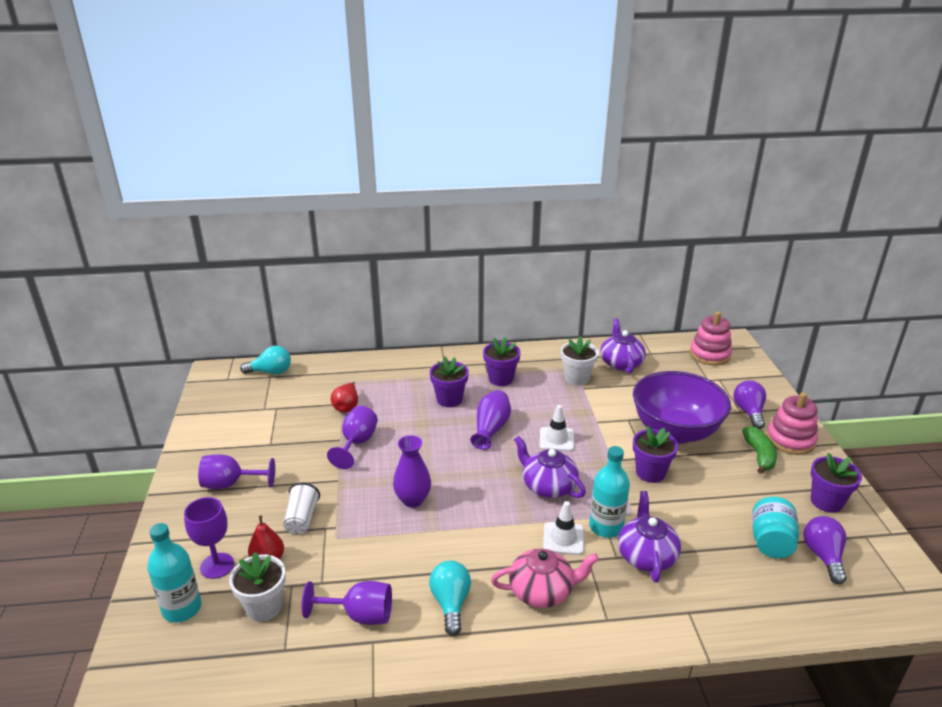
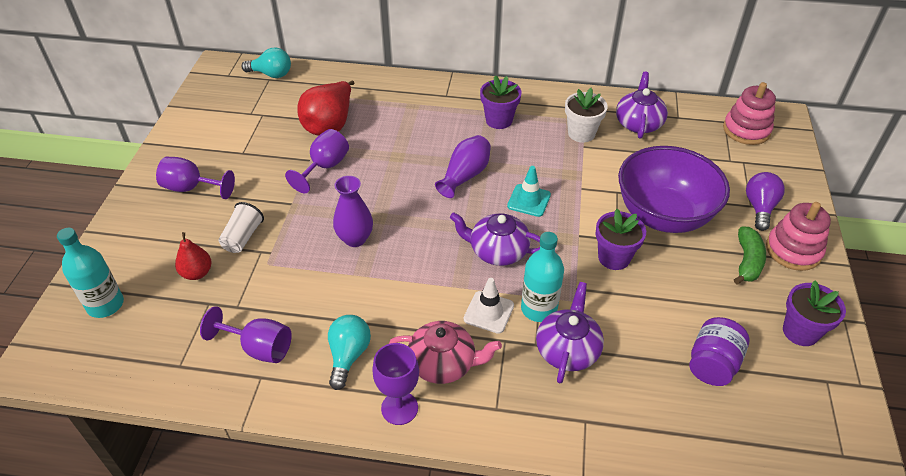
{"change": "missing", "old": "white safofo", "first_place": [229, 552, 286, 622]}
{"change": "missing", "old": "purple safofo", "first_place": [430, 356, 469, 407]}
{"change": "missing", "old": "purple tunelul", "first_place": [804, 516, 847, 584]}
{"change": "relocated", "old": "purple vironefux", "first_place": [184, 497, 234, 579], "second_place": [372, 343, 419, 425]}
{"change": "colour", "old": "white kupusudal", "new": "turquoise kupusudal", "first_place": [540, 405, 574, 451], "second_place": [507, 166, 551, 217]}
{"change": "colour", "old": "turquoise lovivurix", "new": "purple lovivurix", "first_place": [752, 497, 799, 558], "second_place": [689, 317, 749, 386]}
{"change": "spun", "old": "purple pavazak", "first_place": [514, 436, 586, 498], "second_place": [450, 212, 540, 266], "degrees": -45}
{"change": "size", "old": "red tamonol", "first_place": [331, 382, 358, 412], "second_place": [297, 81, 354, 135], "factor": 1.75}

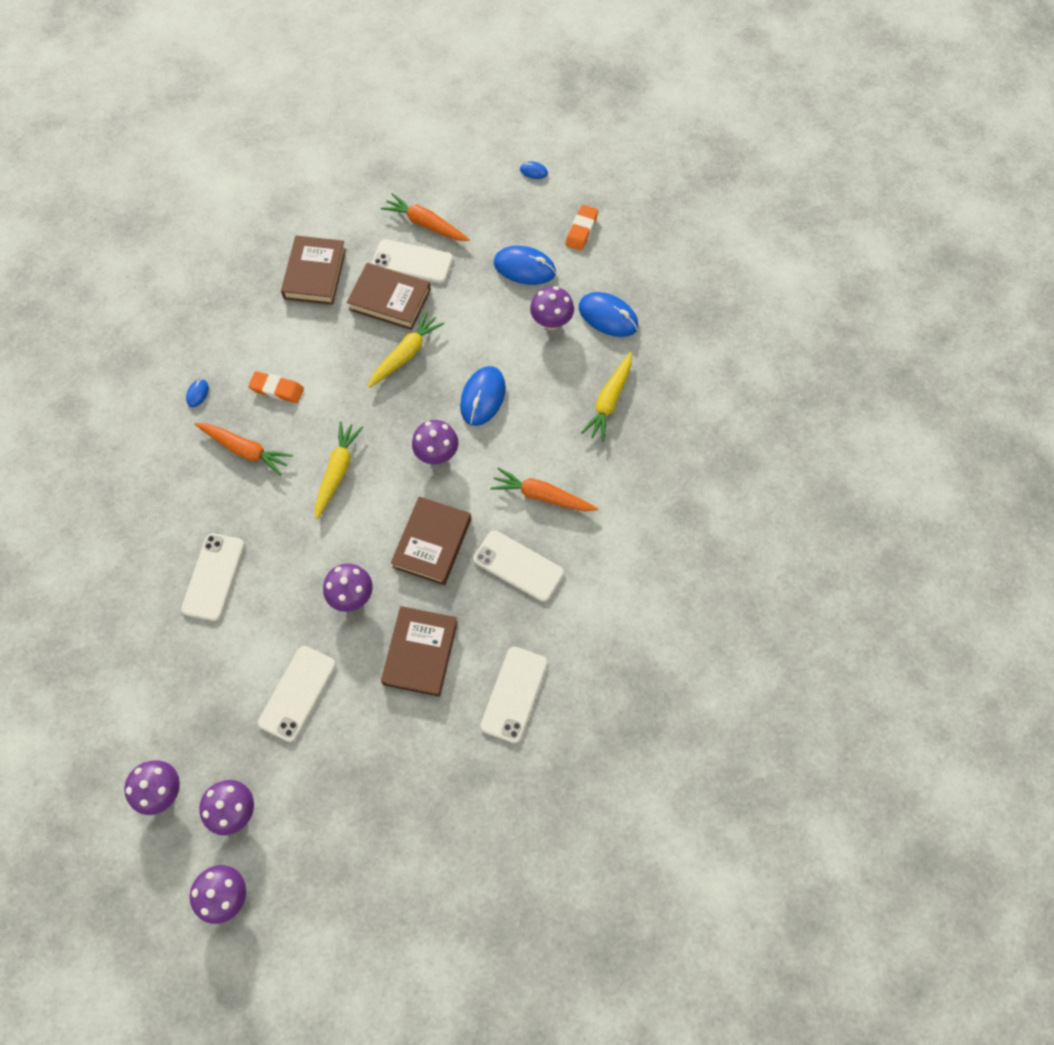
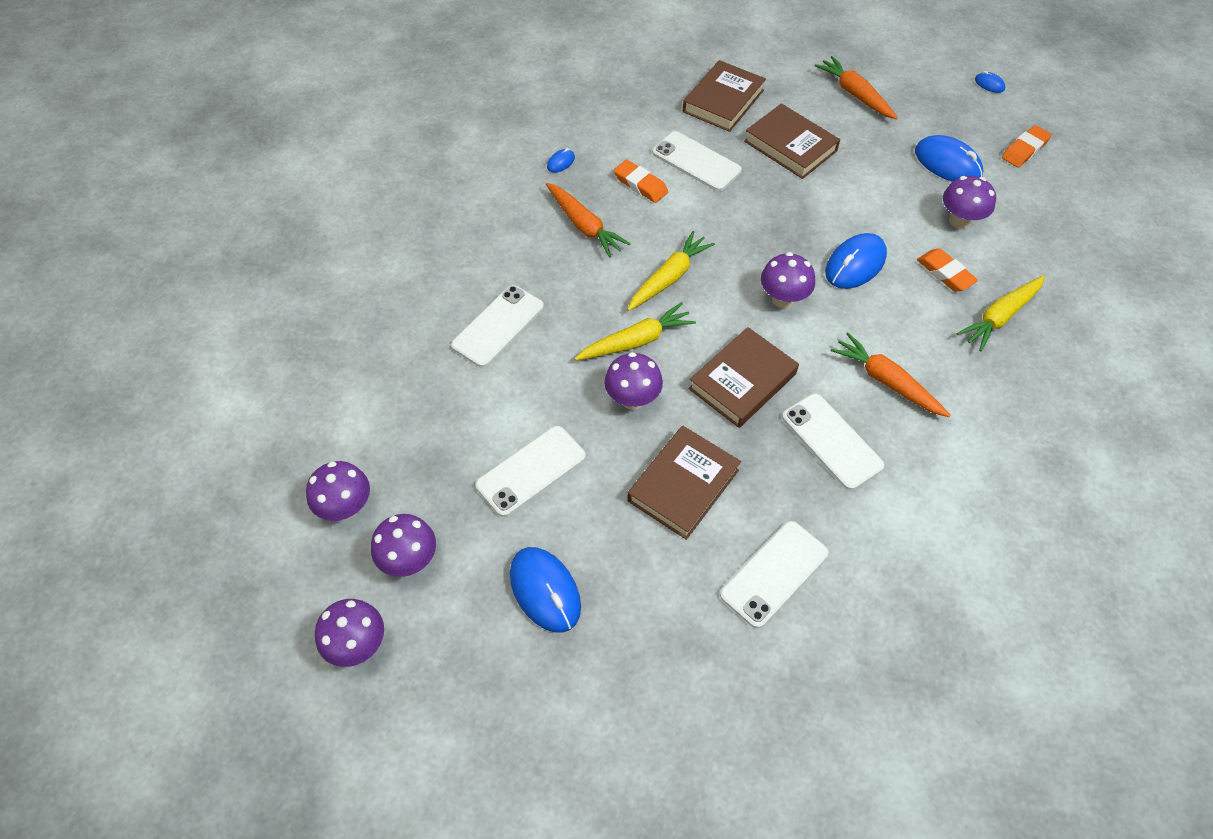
{"change": "appeared", "new": "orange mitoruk", "second_place": [917, 248, 978, 292]}
{"change": "relocated", "old": "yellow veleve", "first_place": [368, 311, 445, 388], "second_place": [574, 302, 696, 360]}
{"change": "relocated", "old": "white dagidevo", "first_place": [372, 239, 453, 283], "second_place": [653, 131, 741, 191]}
{"change": "relocated", "old": "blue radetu", "first_place": [579, 292, 638, 337], "second_place": [510, 547, 581, 633]}

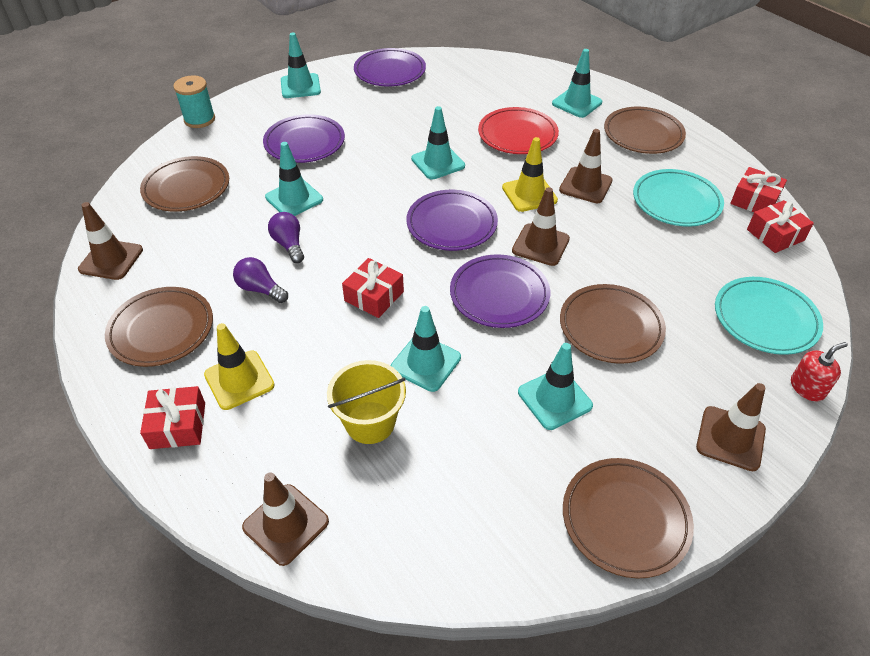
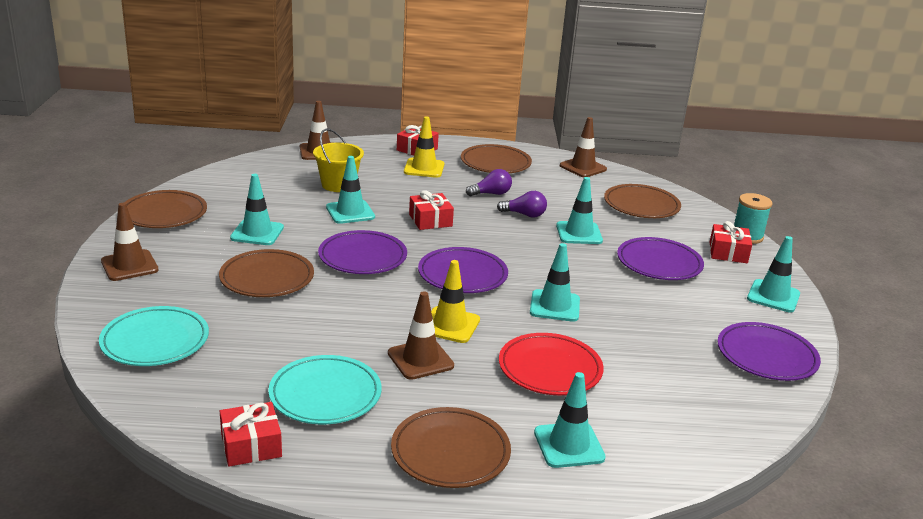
{"change": "missing", "old": "brown kupusudal", "first_place": [512, 187, 570, 266]}
{"change": "missing", "old": "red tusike", "first_place": [791, 342, 848, 402]}
{"change": "relocated", "old": "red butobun", "first_place": [747, 200, 814, 253], "second_place": [710, 221, 752, 263]}

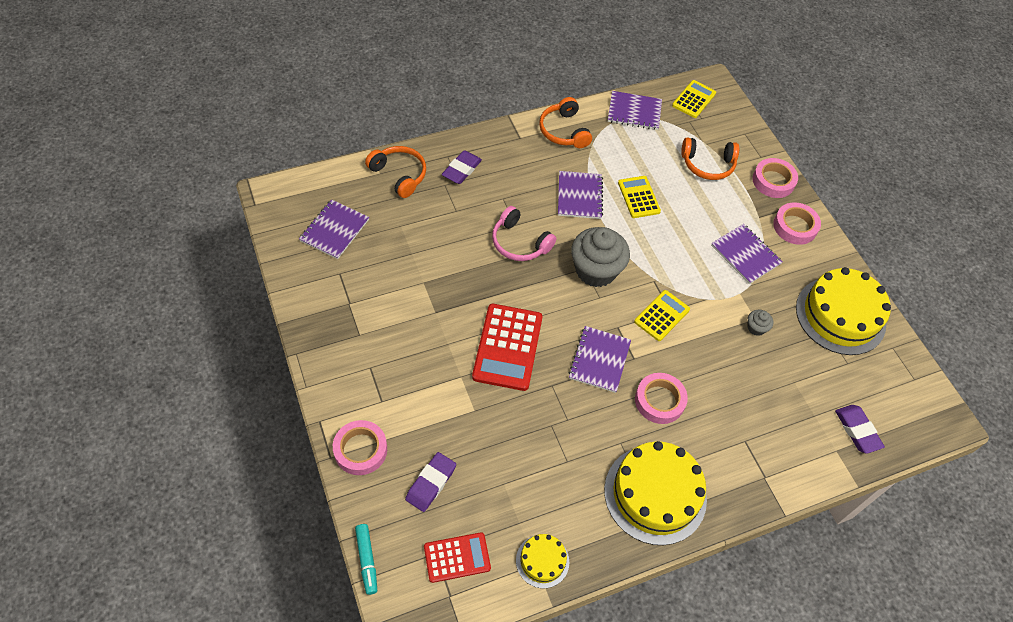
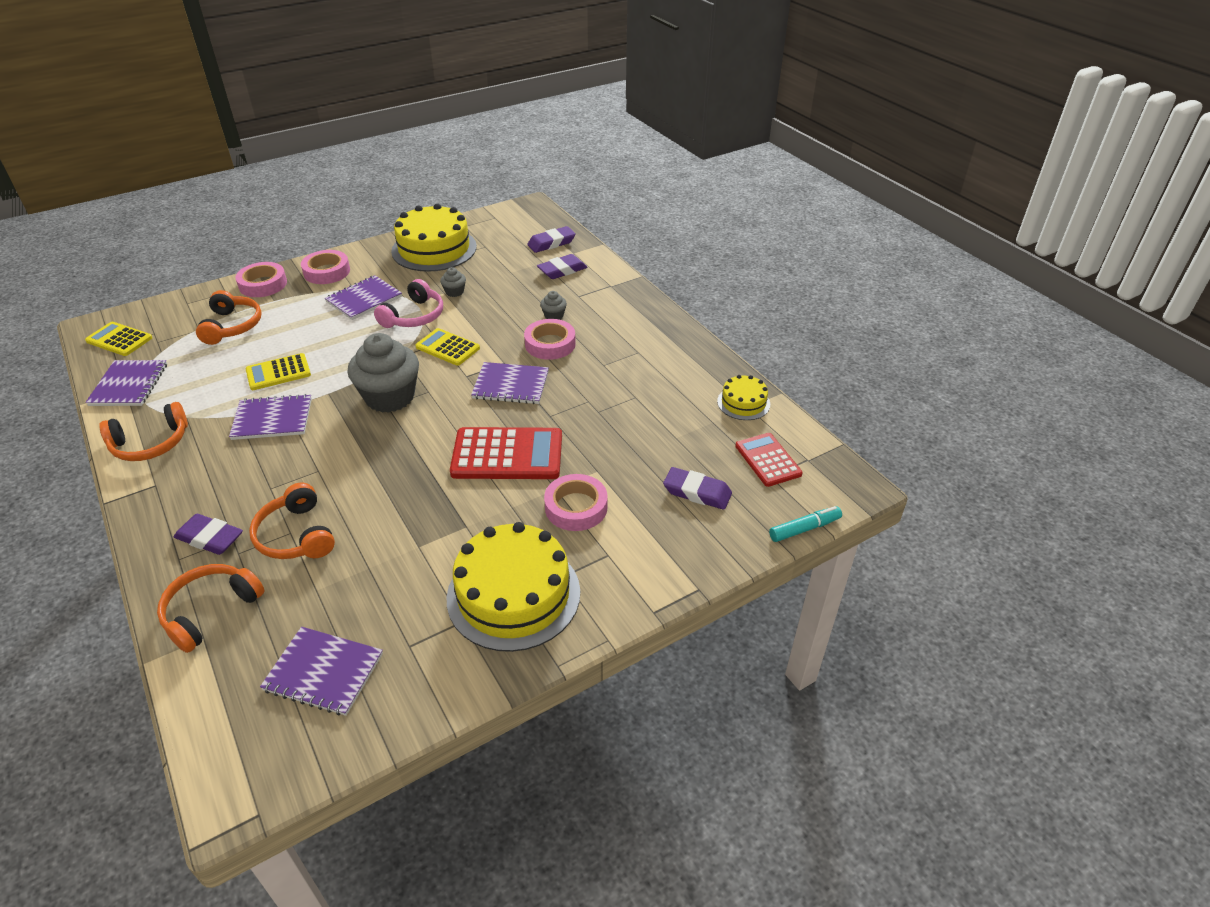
{"change": "appeared", "new": "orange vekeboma", "second_place": [249, 483, 335, 559]}
{"change": "appeared", "new": "purple mitoruk", "second_place": [537, 254, 587, 279]}
{"change": "appeared", "new": "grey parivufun", "second_place": [540, 291, 567, 320]}
{"change": "relocated", "old": "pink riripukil", "first_place": [333, 420, 387, 475], "second_place": [544, 474, 608, 531]}
{"change": "relocated", "old": "pink vekeboma", "first_place": [492, 206, 556, 261], "second_place": [374, 279, 443, 328]}
{"change": "relocated", "old": "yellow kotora", "first_place": [604, 441, 707, 545], "second_place": [447, 522, 580, 652]}

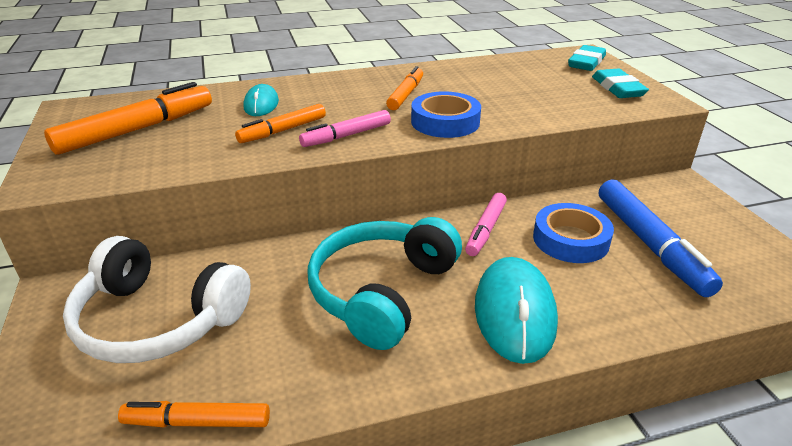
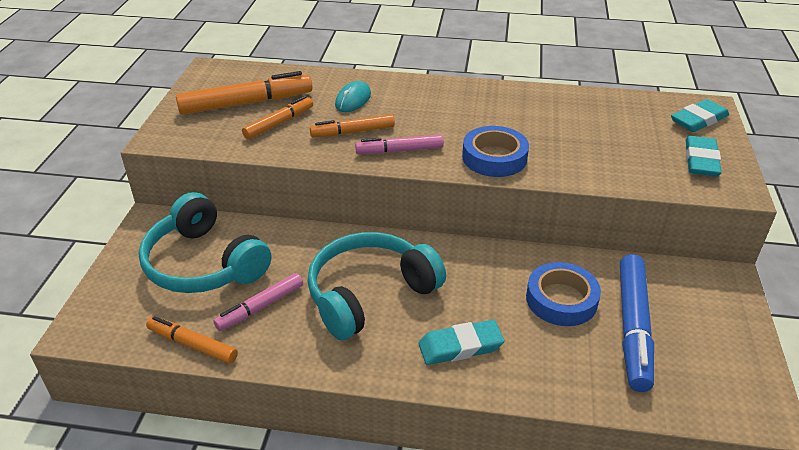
{"change": "relocated", "old": "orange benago", "first_place": [386, 66, 423, 110], "second_place": [242, 96, 313, 139]}
{"change": "relocated", "old": "pink benago", "first_place": [465, 193, 507, 256], "second_place": [213, 273, 303, 331]}
{"change": "exchanged", "old": "turquoise radetu", "new": "turquoise mitoruk", "first_place": [475, 257, 558, 364], "second_place": [418, 320, 504, 365]}
{"change": "colour", "old": "white vekeboma", "new": "turquoise vekeboma", "first_place": [63, 236, 251, 363], "second_place": [139, 192, 271, 293]}

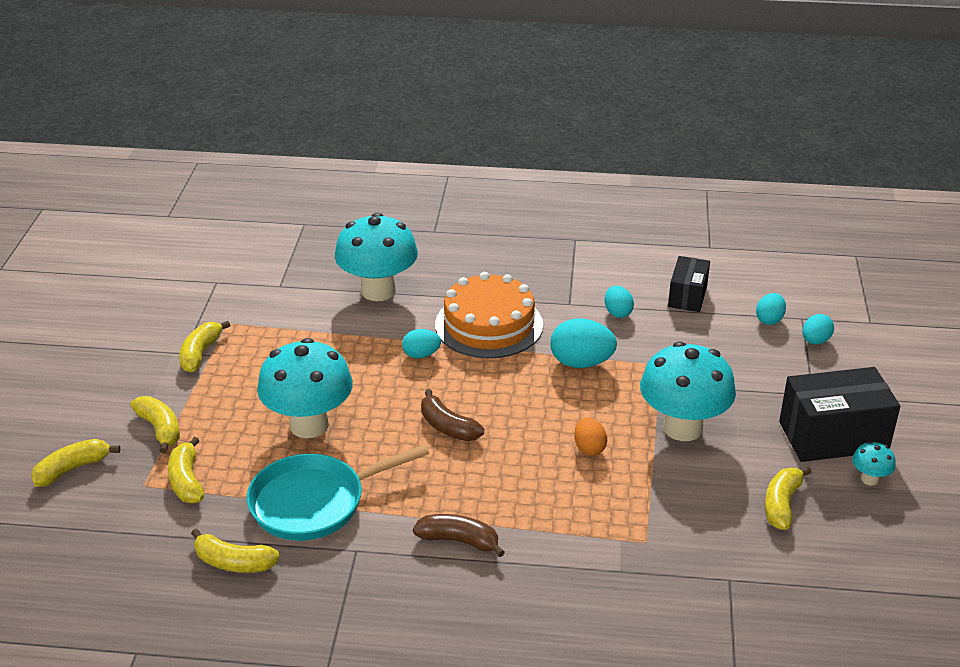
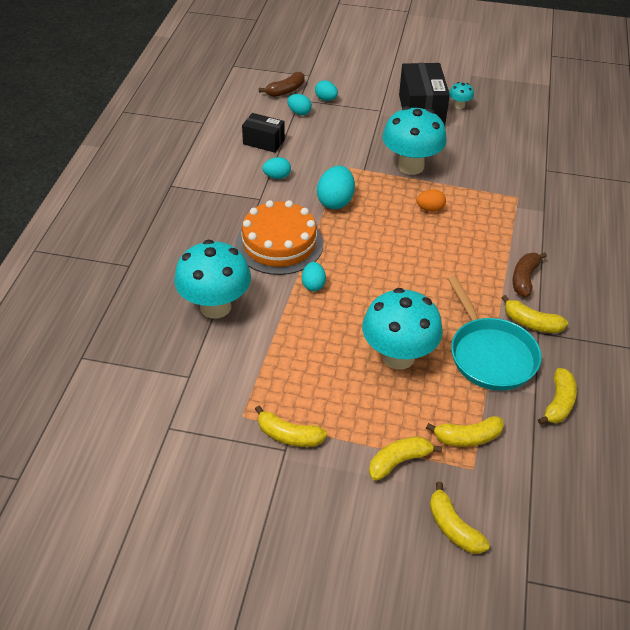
{"change": "relocated", "old": "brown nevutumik", "first_place": [421, 389, 484, 441], "second_place": [259, 72, 304, 97]}
{"change": "relocated", "old": "yellow nevutumik", "first_place": [765, 467, 812, 530], "second_place": [502, 295, 568, 333]}

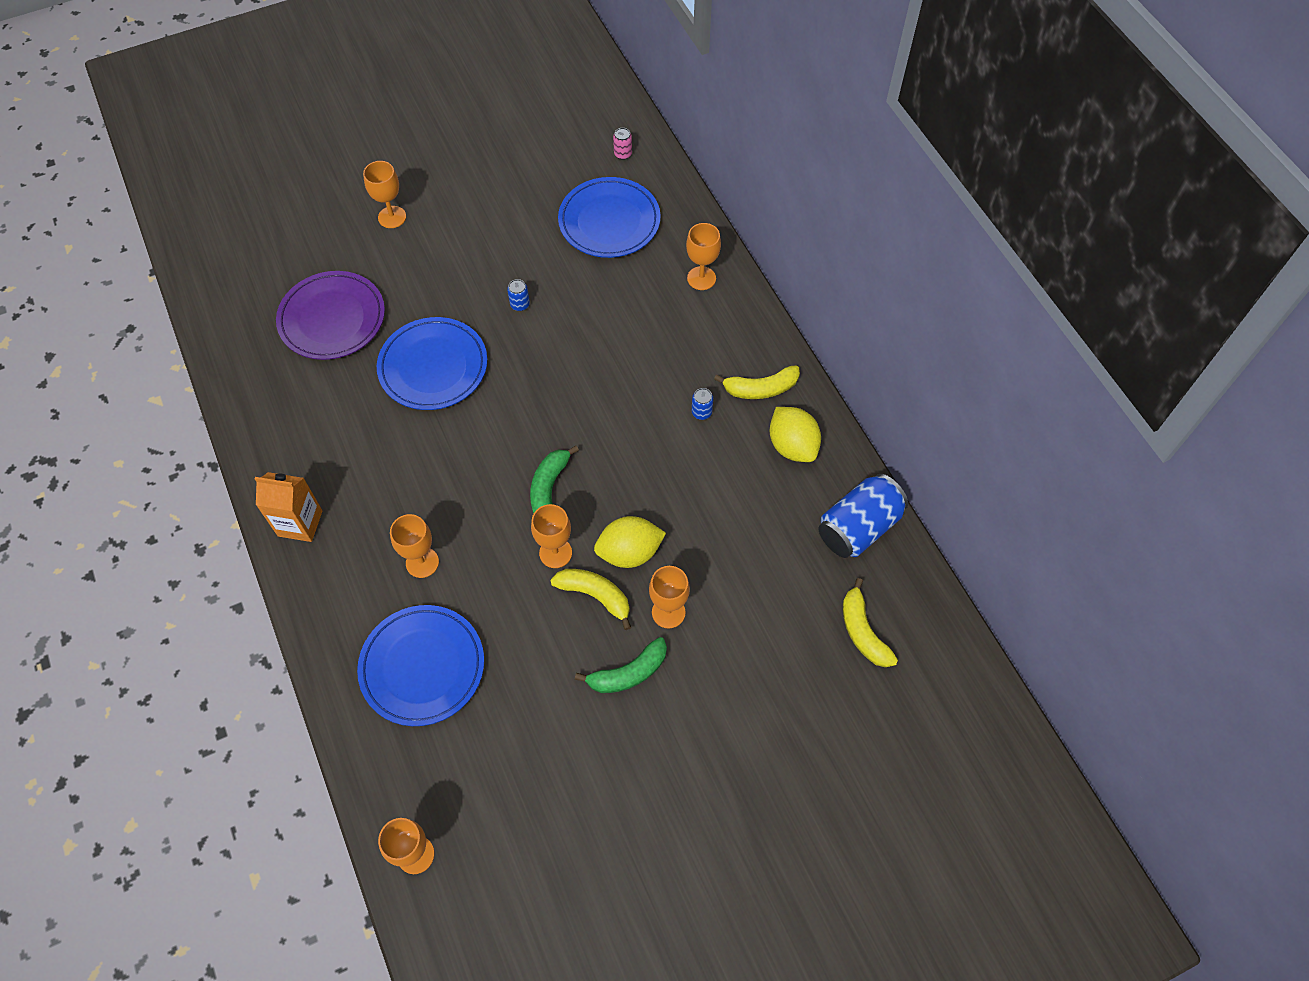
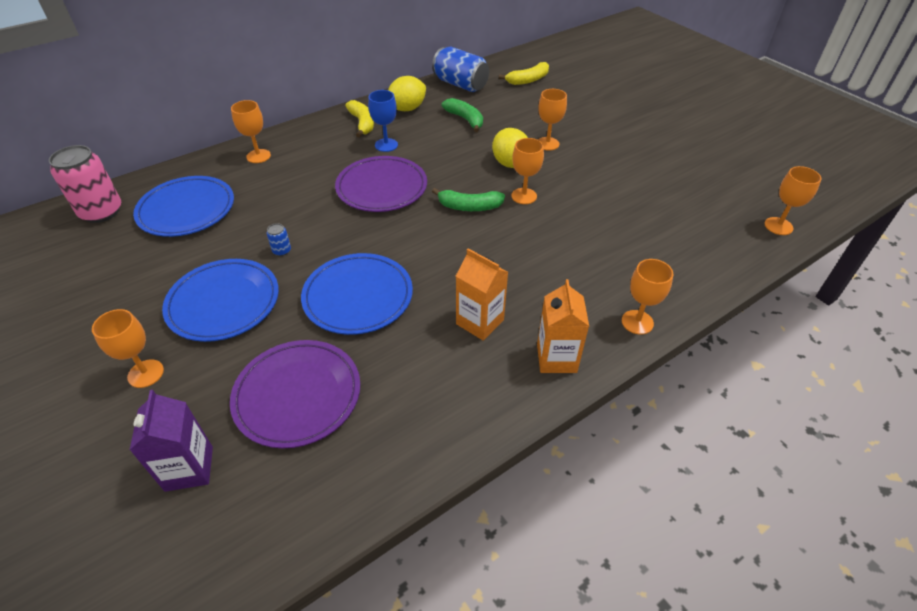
{"change": "missing", "old": "yellow nevutumik", "first_place": [550, 569, 631, 630]}
{"change": "appeared", "new": "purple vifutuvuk", "second_place": [130, 390, 213, 492]}
{"change": "appeared", "new": "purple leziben", "second_place": [335, 156, 427, 212]}
{"change": "appeared", "new": "orange vifutuvuk", "second_place": [456, 248, 508, 341]}
{"change": "relocated", "old": "blue leziben", "first_place": [357, 605, 484, 726], "second_place": [162, 259, 279, 342]}
{"change": "relocated", "old": "orange vironefux", "first_place": [390, 514, 439, 578], "second_place": [622, 259, 673, 335]}
{"change": "relocated", "old": "green nevutumik", "first_place": [575, 637, 667, 693], "second_place": [441, 98, 483, 132]}
{"change": "exchanged", "old": "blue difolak", "new": "blue vironefux", "first_place": [692, 388, 713, 420], "second_place": [368, 90, 398, 152]}
{"change": "size", "old": "pink difolak", "first_place": [613, 128, 632, 160], "second_place": [49, 145, 121, 223], "factor": 2.4}

